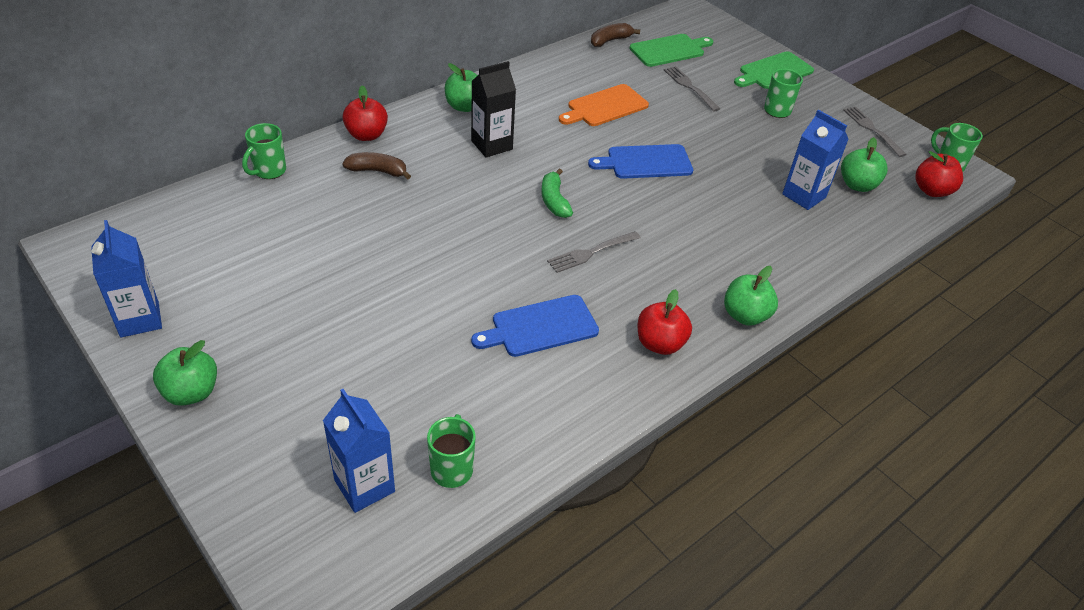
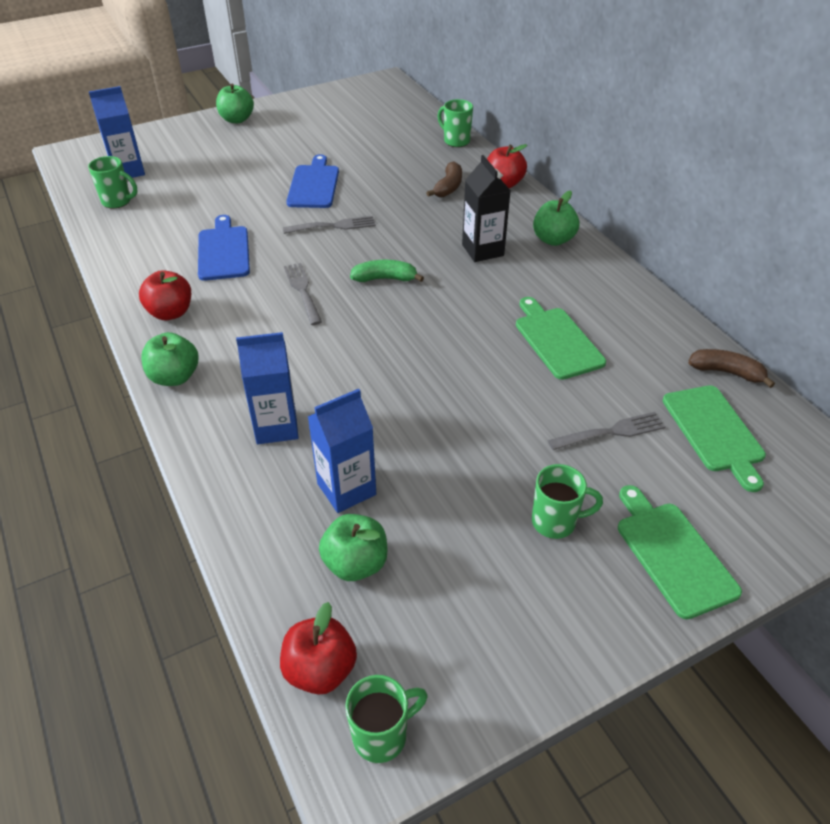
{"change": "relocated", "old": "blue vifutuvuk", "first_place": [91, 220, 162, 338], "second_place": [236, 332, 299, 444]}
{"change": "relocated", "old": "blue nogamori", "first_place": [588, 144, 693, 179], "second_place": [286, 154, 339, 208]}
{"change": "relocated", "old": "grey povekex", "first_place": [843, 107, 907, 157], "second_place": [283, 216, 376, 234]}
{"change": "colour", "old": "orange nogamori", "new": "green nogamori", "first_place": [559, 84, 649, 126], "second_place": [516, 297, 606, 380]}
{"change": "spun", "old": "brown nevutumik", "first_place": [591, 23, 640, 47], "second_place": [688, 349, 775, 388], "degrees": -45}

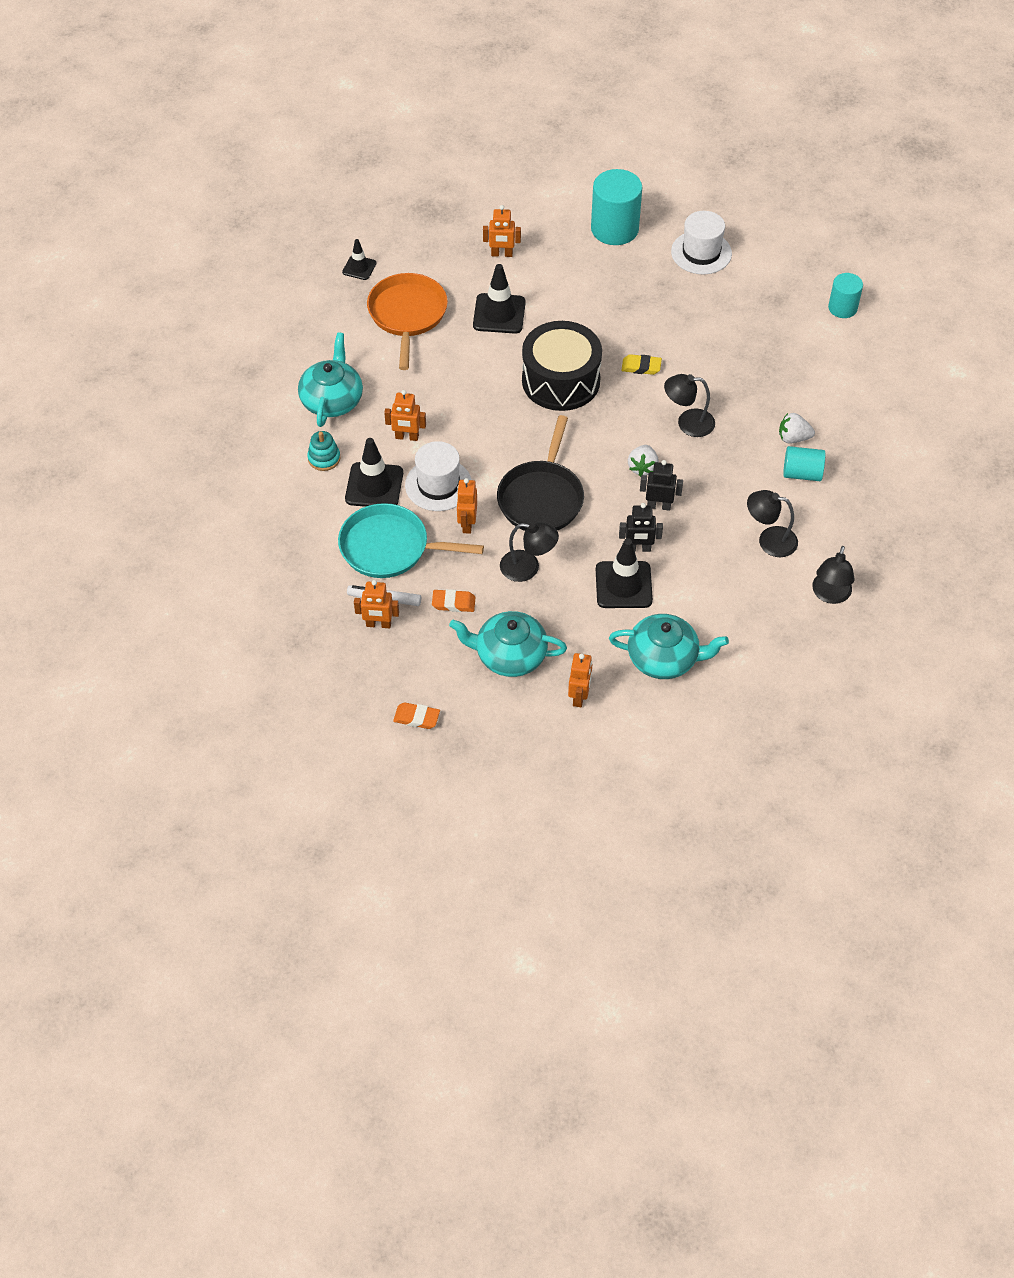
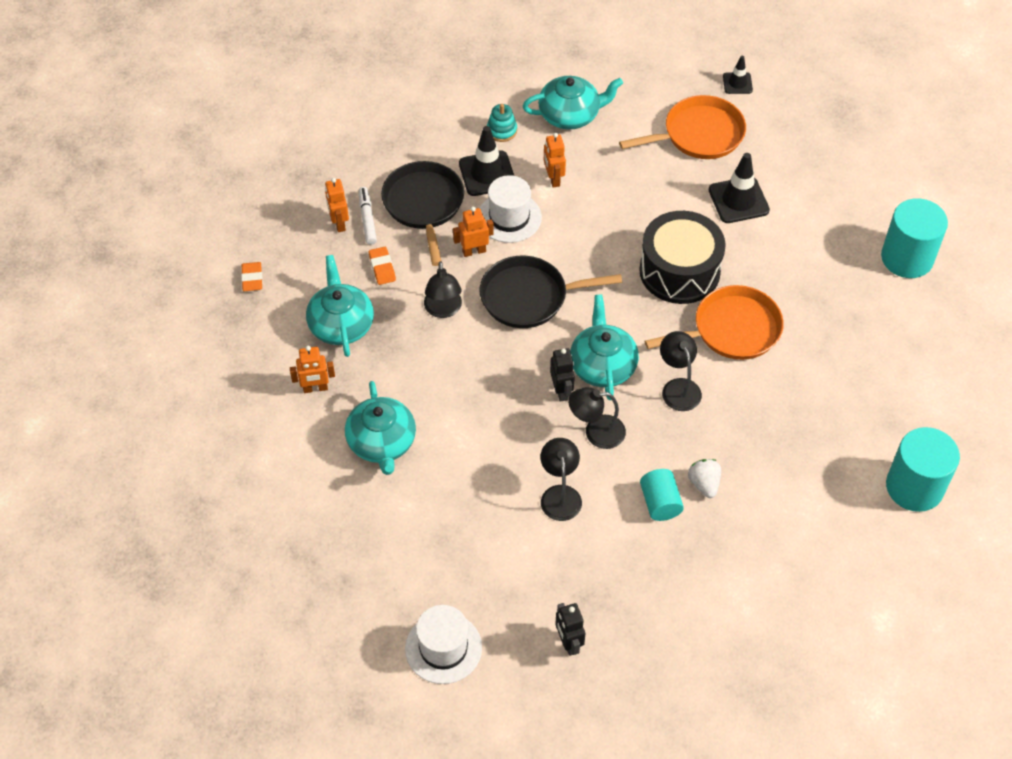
{"change": "missing", "old": "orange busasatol", "first_place": [483, 205, 521, 257]}
{"change": "missing", "old": "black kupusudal", "first_place": [596, 538, 653, 608]}
{"change": "relocated", "old": "black busasatol", "first_place": [619, 503, 663, 552], "second_place": [555, 603, 585, 656]}
{"change": "relocated", "old": "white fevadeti", "first_place": [671, 211, 732, 274], "second_place": [405, 605, 482, 684]}
{"change": "relocated", "old": "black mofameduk", "first_place": [812, 546, 854, 604], "second_place": [568, 387, 626, 449]}
{"change": "exchanged", "old": "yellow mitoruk", "new": "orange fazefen", "first_place": [621, 354, 662, 375], "second_place": [645, 285, 784, 360]}
{"change": "exchanged", "old": "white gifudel", "new": "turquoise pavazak", "first_place": [628, 445, 659, 477], "second_place": [570, 294, 639, 400]}
{"change": "colour", "old": "turquoise fazefen", "new": "black fazefen", "first_place": [338, 503, 484, 578], "second_place": [381, 161, 464, 266]}
{"change": "size", "old": "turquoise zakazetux", "first_place": [828, 273, 863, 318], "second_place": [886, 427, 960, 512], "factor": 1.7}

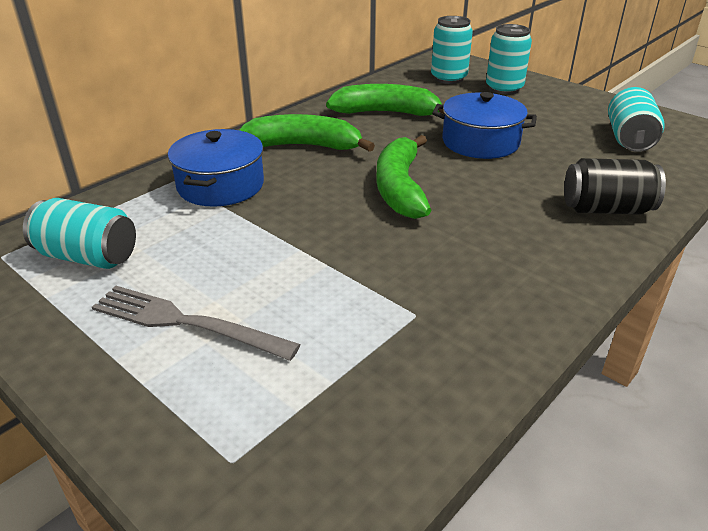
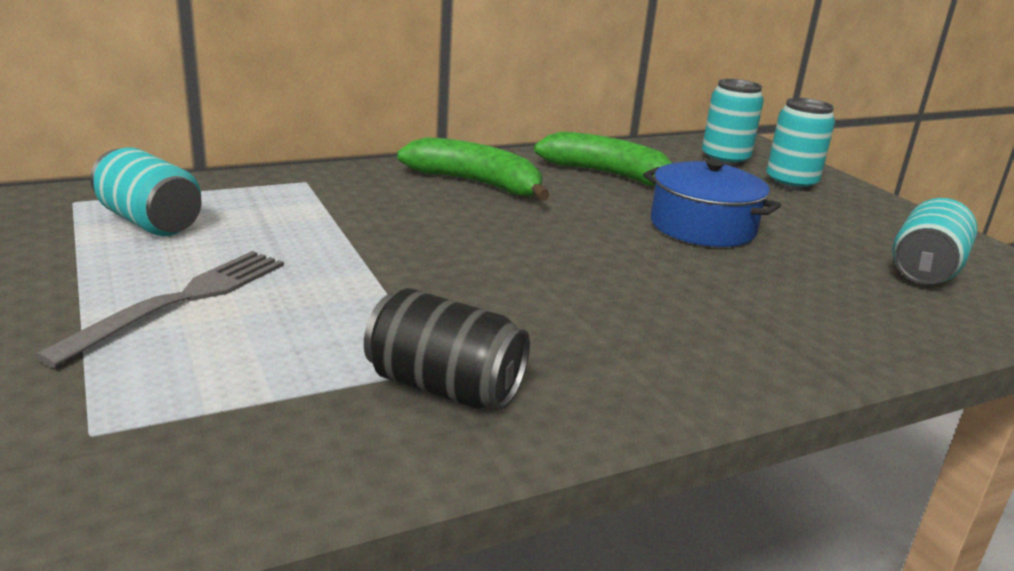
{"change": "missing", "old": "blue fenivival", "first_place": [168, 129, 264, 207]}
{"change": "missing", "old": "green nevutumik", "first_place": [376, 135, 431, 219]}
{"change": "relocated", "old": "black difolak", "first_place": [564, 158, 666, 215], "second_place": [364, 288, 530, 409]}
{"change": "spun", "old": "grey povekex", "first_place": [92, 286, 301, 361], "second_place": [34, 251, 284, 368], "degrees": 75}

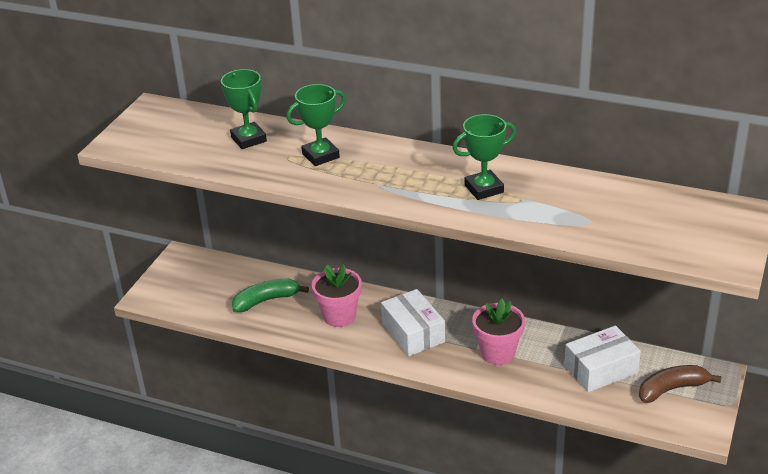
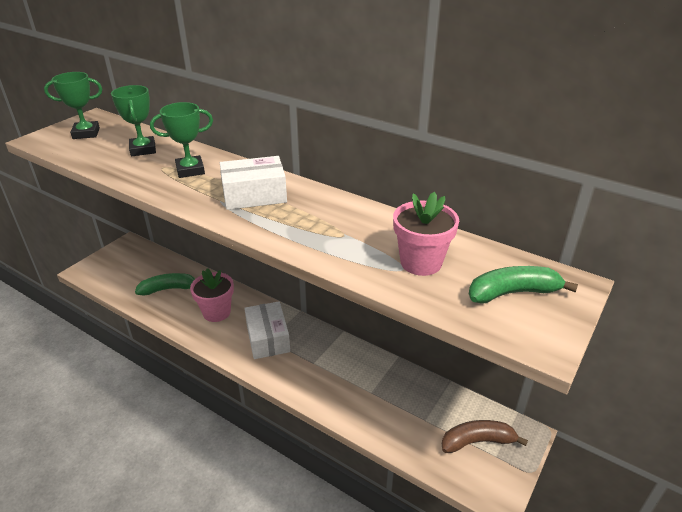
{"change": "appeared", "new": "green nevutumik", "second_place": [469, 266, 578, 304]}
{"change": "relocated", "old": "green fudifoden", "first_place": [453, 114, 516, 200], "second_place": [44, 72, 102, 139]}
{"change": "relocated", "old": "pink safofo", "first_place": [472, 299, 525, 365], "second_place": [393, 192, 459, 276]}
{"change": "relocated", "old": "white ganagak", "first_place": [564, 325, 641, 392], "second_place": [220, 156, 287, 210]}

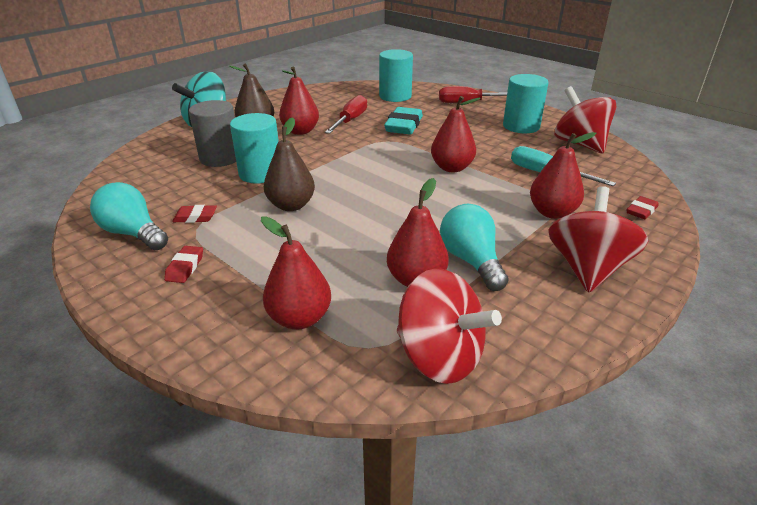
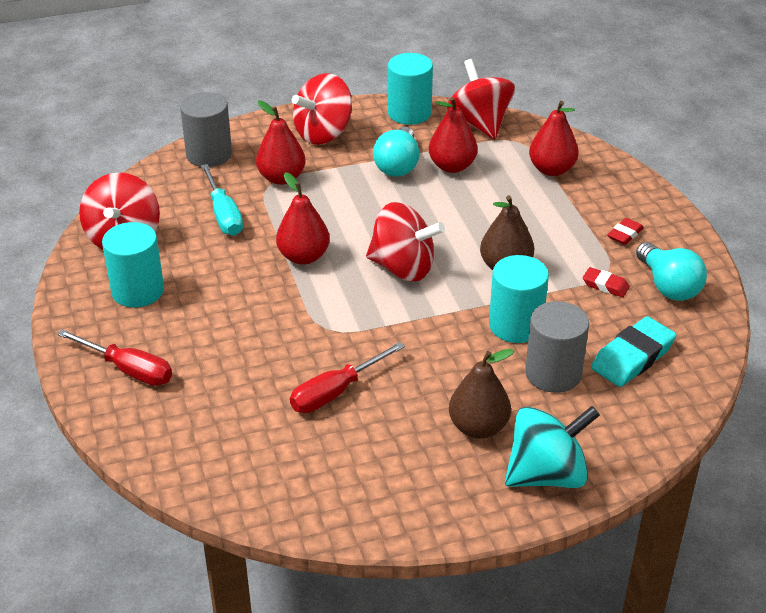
{"change": "missing", "old": "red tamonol", "first_place": [279, 66, 319, 135]}
{"change": "appeared", "new": "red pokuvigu", "second_place": [366, 202, 445, 282]}
{"change": "relocated", "old": "turquoise zakazetux", "first_place": [379, 49, 413, 102], "second_place": [388, 53, 433, 125]}
{"change": "relocated", "old": "turquoise mitoruk", "first_place": [384, 107, 423, 134], "second_place": [591, 316, 676, 387]}
{"change": "exchanged", "old": "red mitoruk", "new": "grey zakazetux", "first_place": [626, 196, 659, 219], "second_place": [180, 92, 232, 167]}

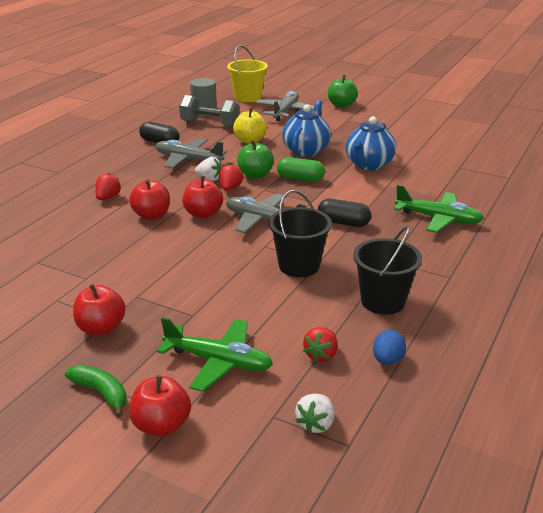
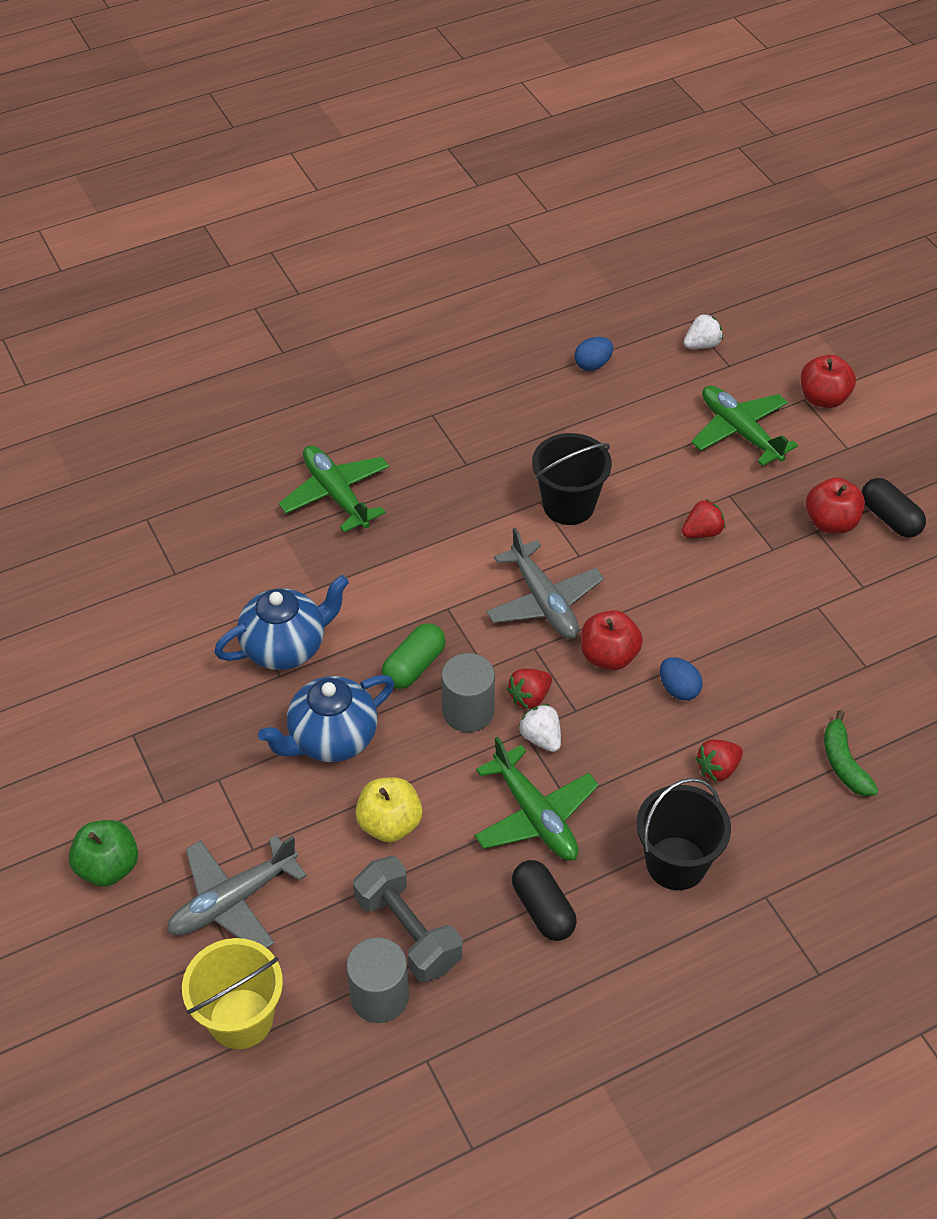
{"change": "relocated", "old": "green nevutumik", "first_place": [65, 365, 127, 417], "second_place": [824, 710, 878, 796]}
{"change": "relocated", "old": "red gifudel", "first_place": [303, 327, 338, 362], "second_place": [682, 499, 725, 538]}
{"change": "relocated", "old": "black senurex", "first_place": [318, 199, 371, 227], "second_place": [862, 478, 926, 538]}
{"change": "relocated", "old": "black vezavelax", "first_place": [353, 226, 422, 315], "second_place": [637, 778, 731, 890]}
{"change": "exchanged", "old": "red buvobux", "new": "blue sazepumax", "first_place": [129, 179, 170, 220], "second_place": [660, 657, 703, 701]}
{"change": "exchanged", "old": "green buvobux", "new": "grey zakazetux", "first_place": [237, 140, 274, 179], "second_place": [441, 653, 495, 732]}
{"change": "colour", "old": "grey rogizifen", "new": "green rogizifen", "first_place": [155, 138, 227, 168], "second_place": [474, 737, 599, 861]}
{"change": "spun", "old": "green senurex", "first_place": [277, 157, 325, 182], "second_place": [382, 623, 446, 689], "degrees": 75}

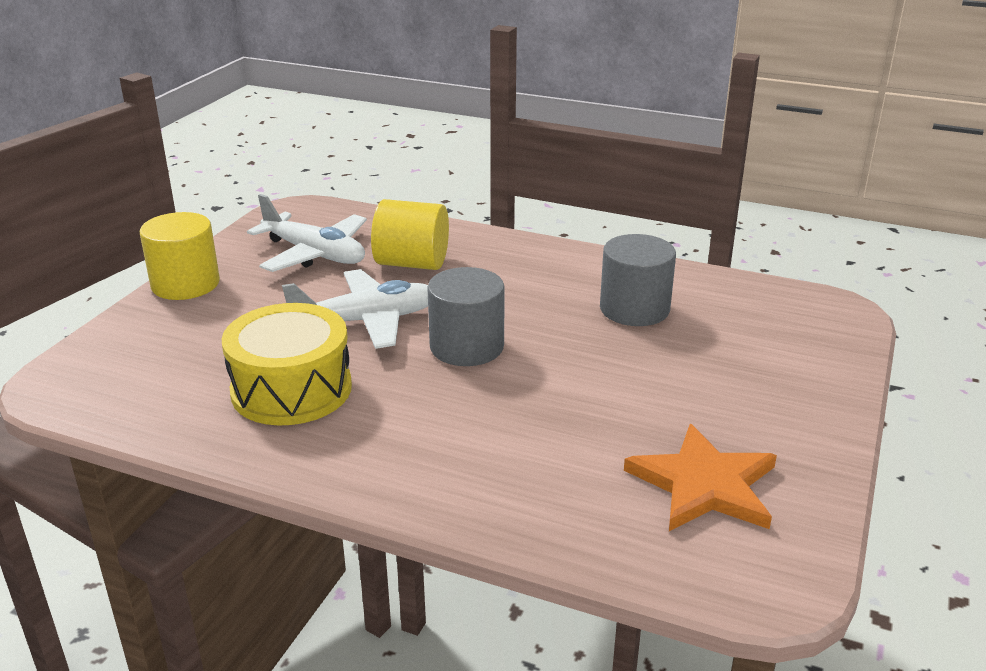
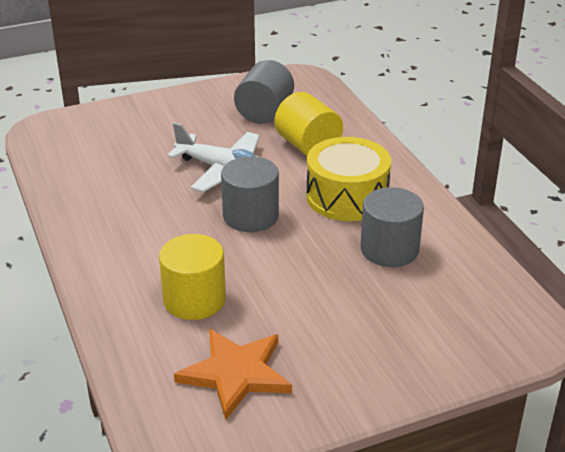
{"change": "relocated", "old": "yellow zakazetux", "first_place": [139, 212, 220, 300], "second_place": [159, 234, 226, 320]}
{"change": "relocated", "old": "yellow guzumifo", "first_place": [222, 303, 352, 426], "second_place": [306, 137, 391, 221]}
{"change": "exchanged", "old": "white rogizifen", "new": "grey zakazetux", "first_place": [247, 194, 367, 272], "second_place": [234, 60, 294, 124]}

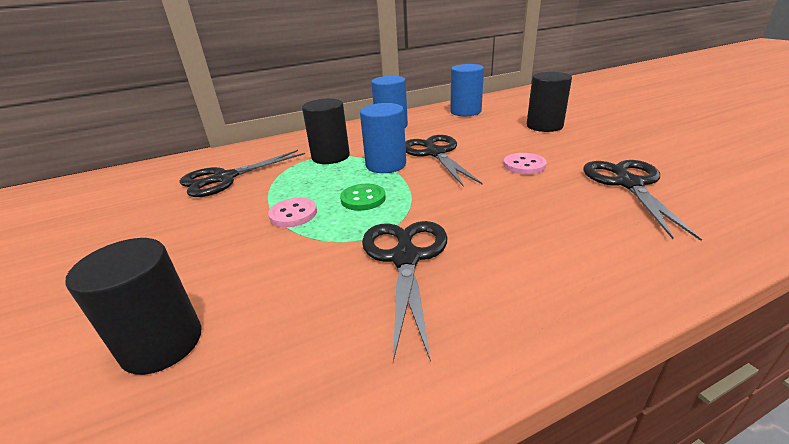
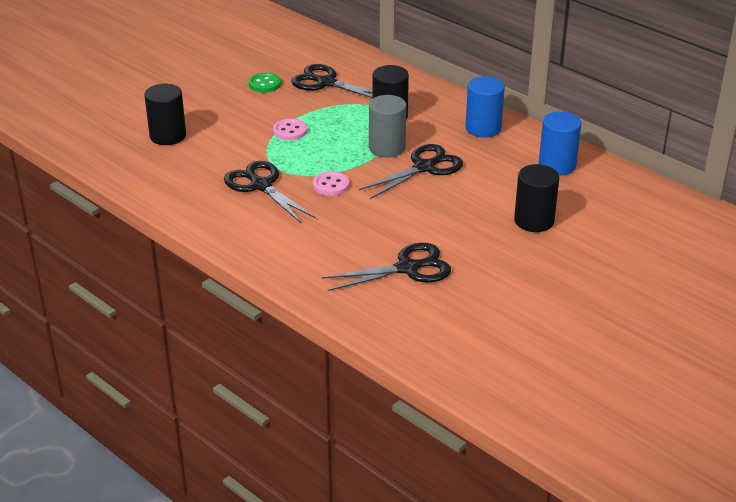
{"change": "relocated", "old": "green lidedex", "first_place": [340, 184, 386, 211], "second_place": [249, 73, 281, 92]}
{"change": "relocated", "old": "pink lidedex", "first_place": [504, 153, 547, 175], "second_place": [313, 171, 349, 196]}
{"change": "colour", "old": "blue zakazetux", "new": "grey zakazetux", "first_place": [360, 103, 406, 173], "second_place": [369, 95, 406, 157]}
{"change": "spun", "old": "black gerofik", "first_place": [362, 221, 448, 362], "second_place": [224, 161, 316, 223], "degrees": -105}

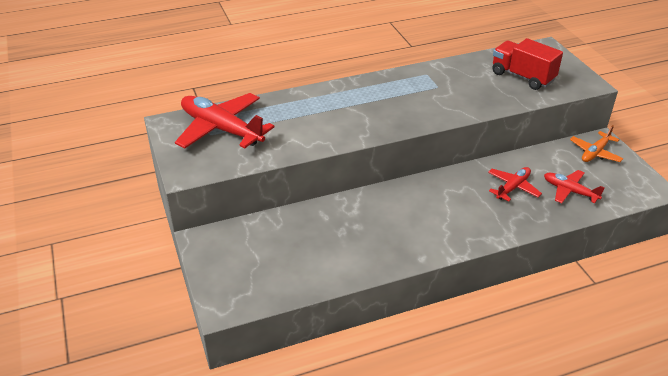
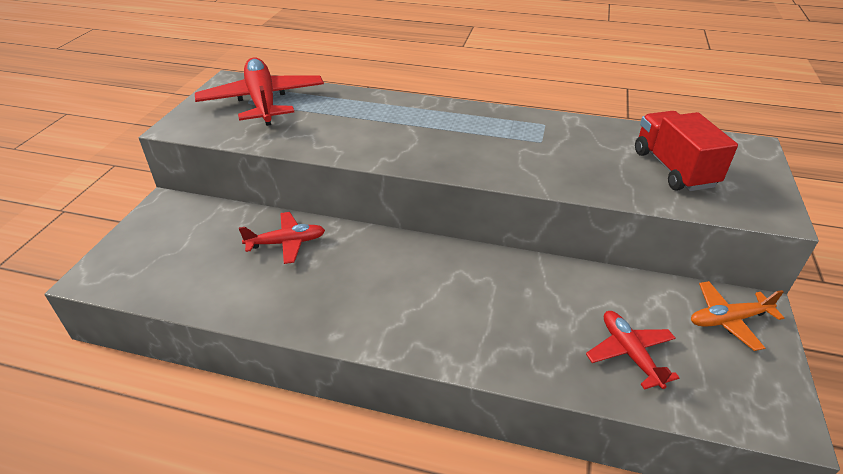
{"change": "relocated", "old": "red rogizifen", "first_place": [488, 167, 542, 201], "second_place": [239, 212, 325, 264]}

